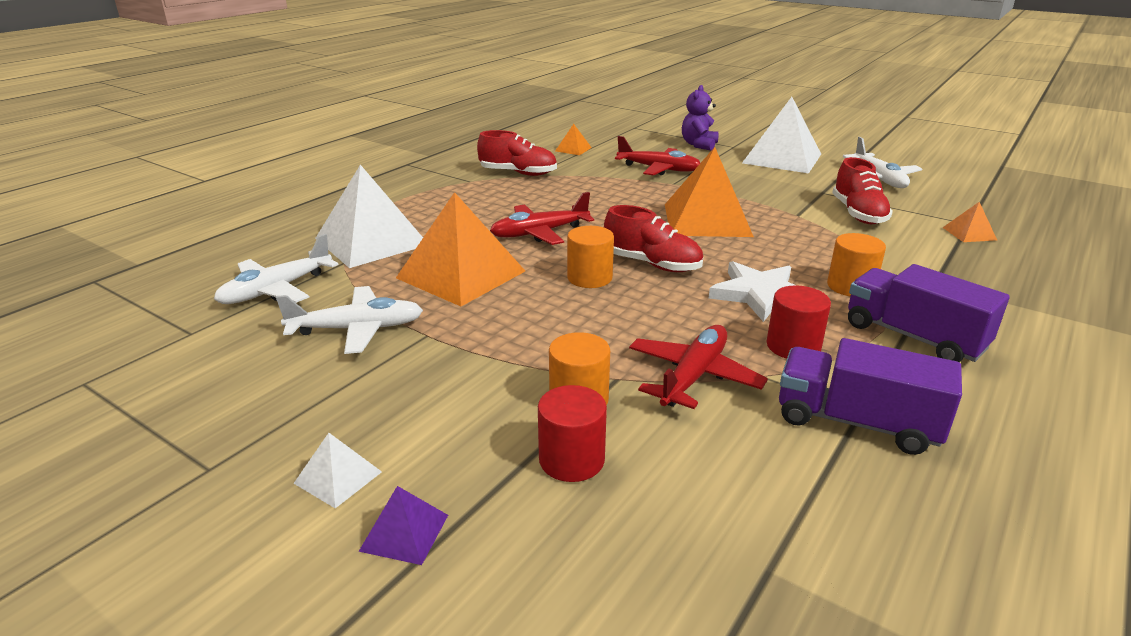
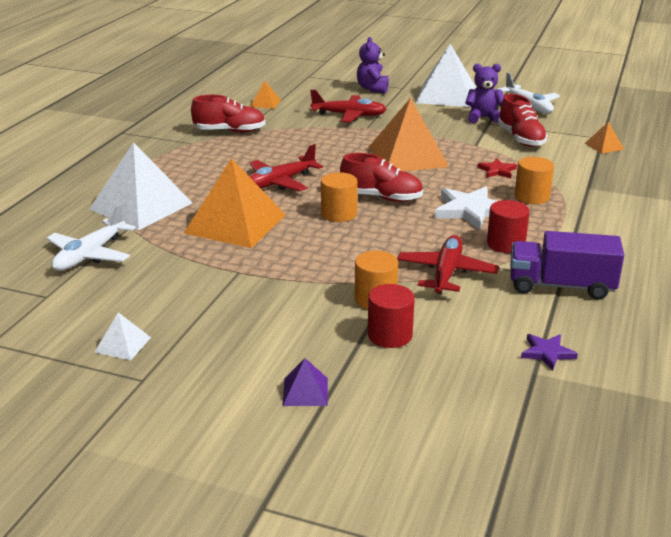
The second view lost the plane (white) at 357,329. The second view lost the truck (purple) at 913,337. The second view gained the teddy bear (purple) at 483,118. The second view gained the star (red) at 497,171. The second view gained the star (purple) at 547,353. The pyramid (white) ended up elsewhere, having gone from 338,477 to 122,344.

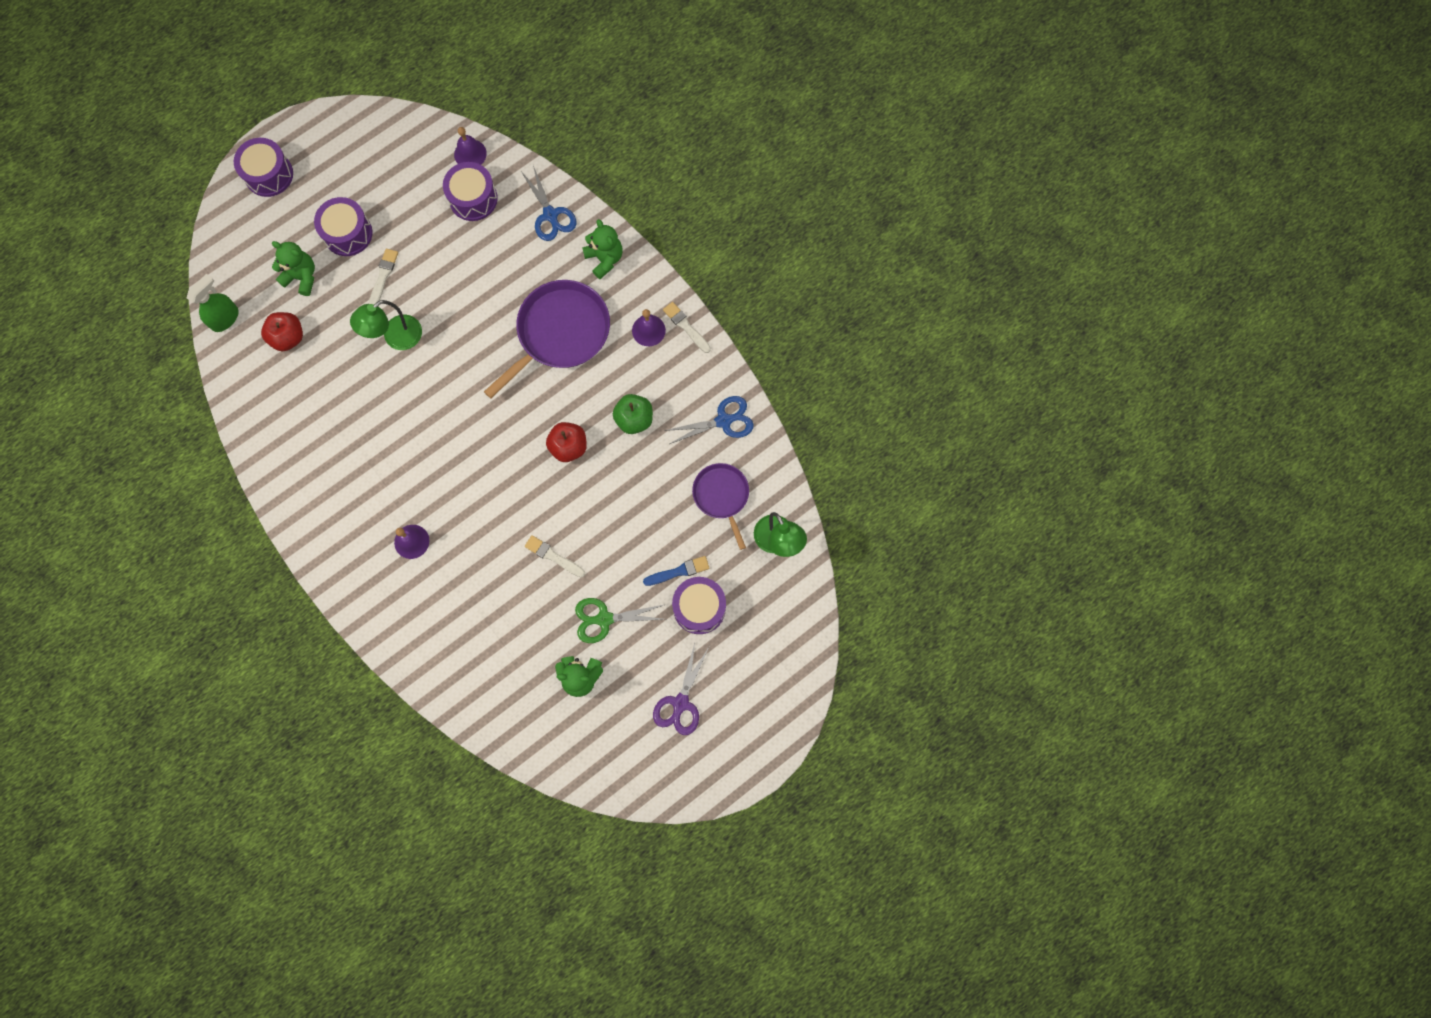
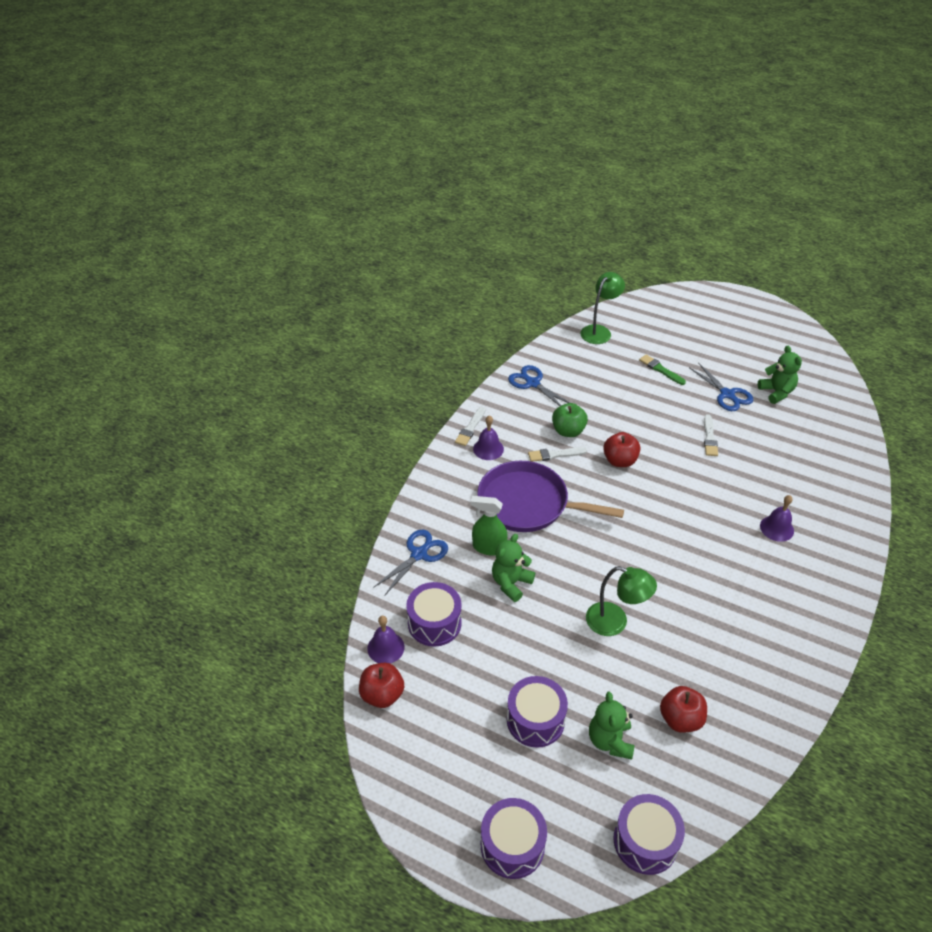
The second view lost the scissors (purple) at 680,704. The second view lost the pan (purple) at 722,496. The second view gained the apple (red) at 382,695. The spray bottle (green) ended up elsewhere, having gone from 225,318 to 489,547. The brush (white) ended up elsewhere, having gone from 383,276 to 555,455. The teddy bear (green) ended up elsewhere, having gone from 604,259 to 511,583. The drum (purple) ended up elsewhere, having gone from 699,608 to 645,841. What was the scissors (green) at 603,619 turned into the scissors (blue) at 727,395. What was the brush (blue) at 678,571 turned into the brush (green) at 660,370.

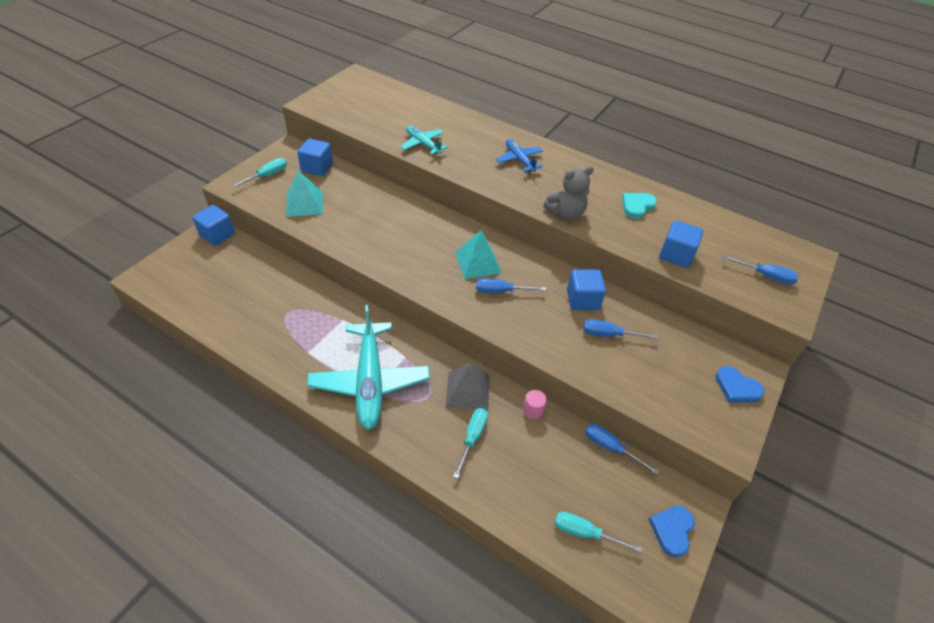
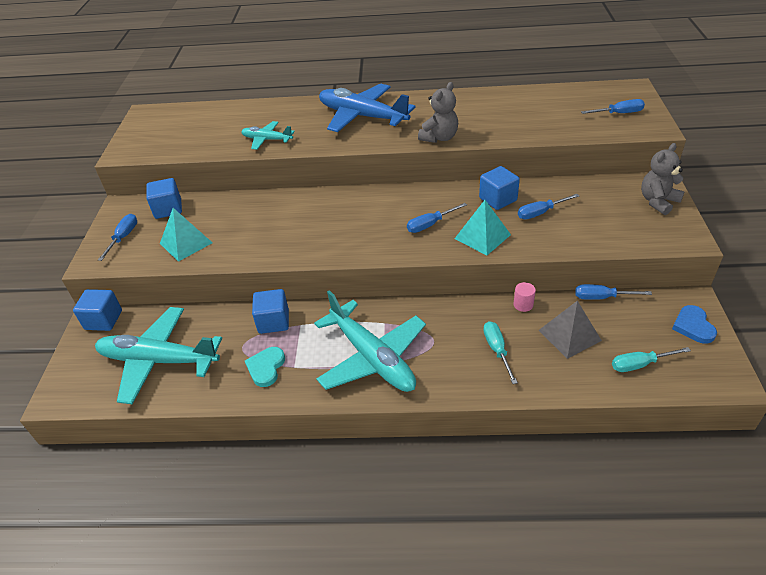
The second view gained the plane (turquoise) at 158,360. The pyramid (grey) ended up elsewhere, having gone from 467,390 to 569,335. The pyramid (turquoise) ended up elsewhere, having gone from 478,262 to 482,236. The heart (turquoise) ended up elsewhere, having gone from 637,206 to 266,368. The cube (blue) ended up elsewhere, having gone from 676,255 to 273,321. Where the heart (blue) stood at 736,387, the teddy bear (grey) came to stand at 658,201. What was the screwdriver (turquoise) at 267,175 turned into the screwdriver (blue) at 123,237. The size of the plane (blue) at 519,160 changed by a factor of 1.94.

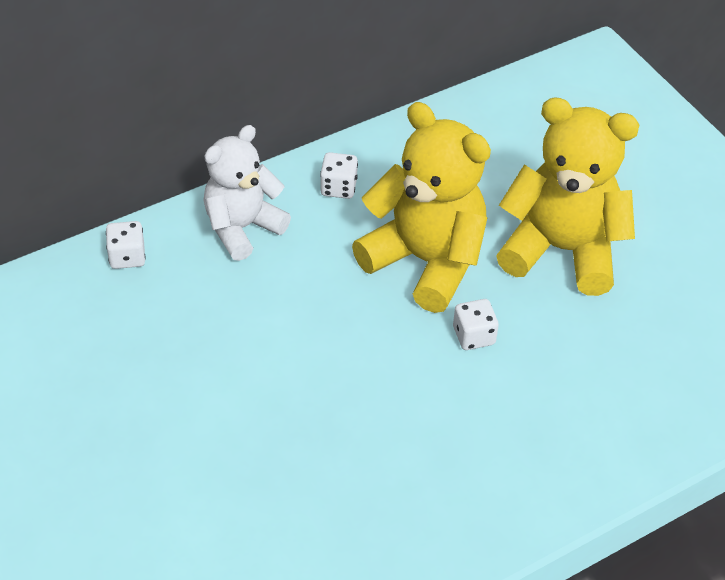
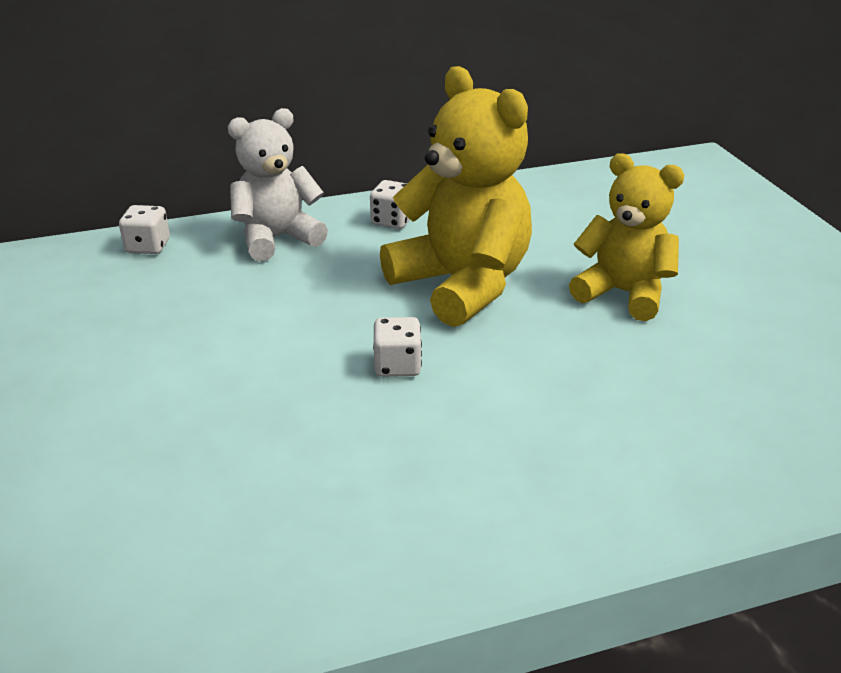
The dice (white) ended up elsewhere, having gone from 473,336 to 397,365. The size of the teddy bear (yellow) at 561,250 changed by a factor of 0.66.

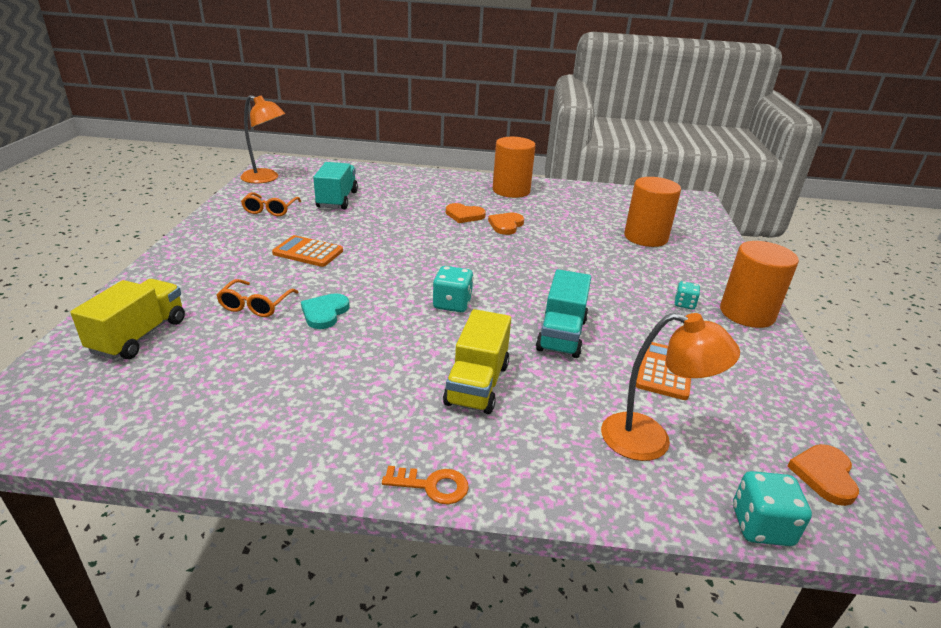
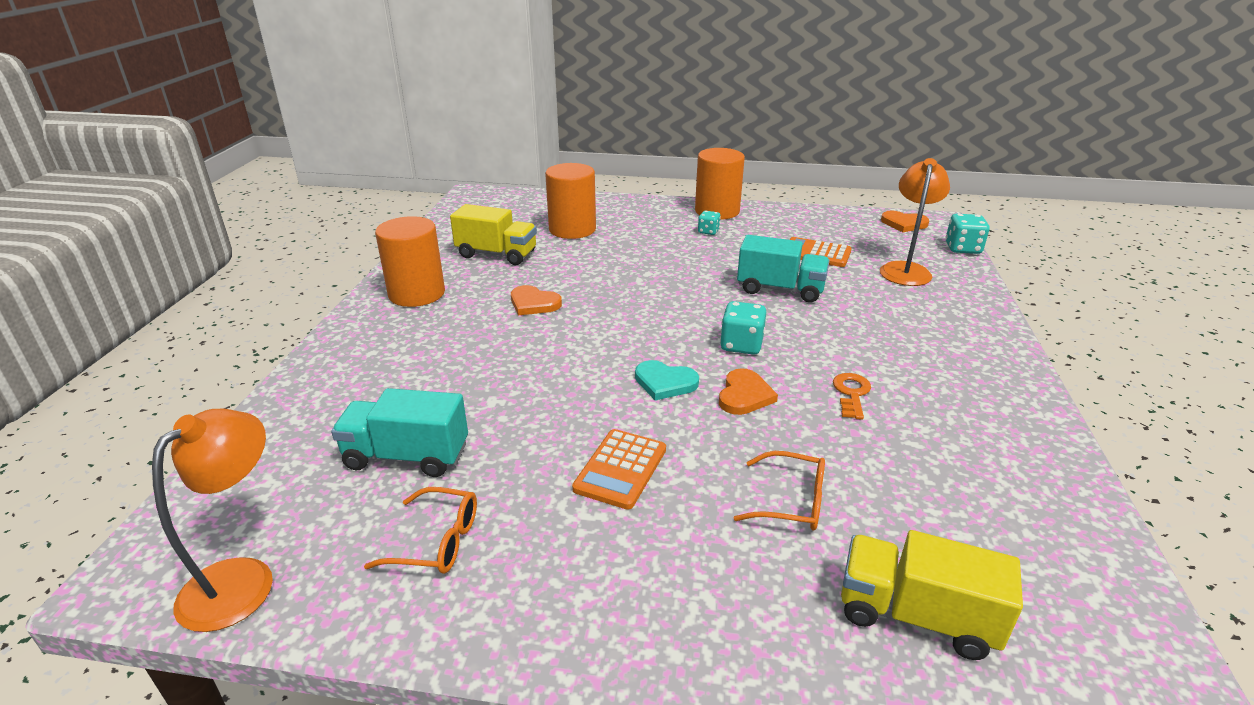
The heart (turquoise) ended up elsewhere, having gone from 324,313 to 665,382. The key (orange) ended up elsewhere, having gone from 432,486 to 851,393. The truck (yellow) ended up elsewhere, having gone from 477,384 to 496,254. The heart (orange) ended up elsewhere, having gone from 464,215 to 744,395.

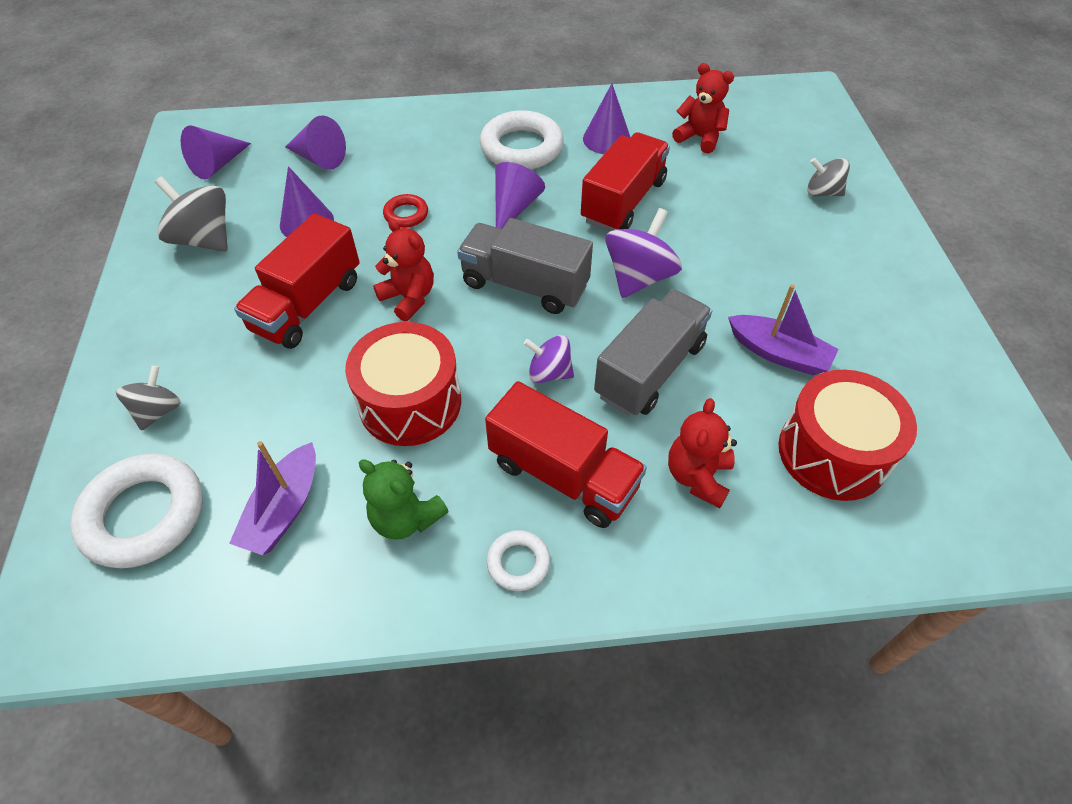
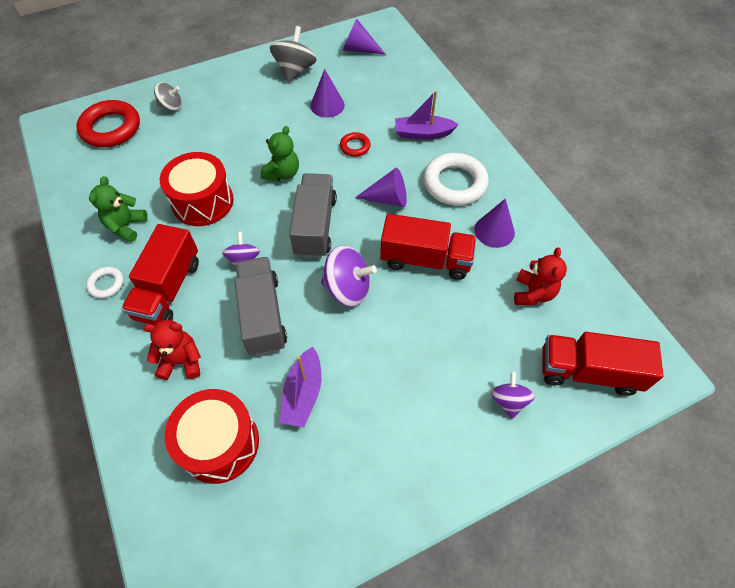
The second view lost the cone (purple) at 319,158. The boat (purple) ended up elsewhere, having gone from 284,509 to 423,133. The truck (red) ended up elsewhere, having gone from 307,305 to 588,372. What was the ring (white) at 144,515 turned into the ring (red) at 111,128. What was the teddy bear (red) at 409,298 turned into the teddy bear (green) at 282,173. What was the spinning top (grey) at 822,192 turned into the spinning top (purple) at 508,401. The truck (grey) at 650,370 ended up facing another way, 120 degrees counterclockwise from before.

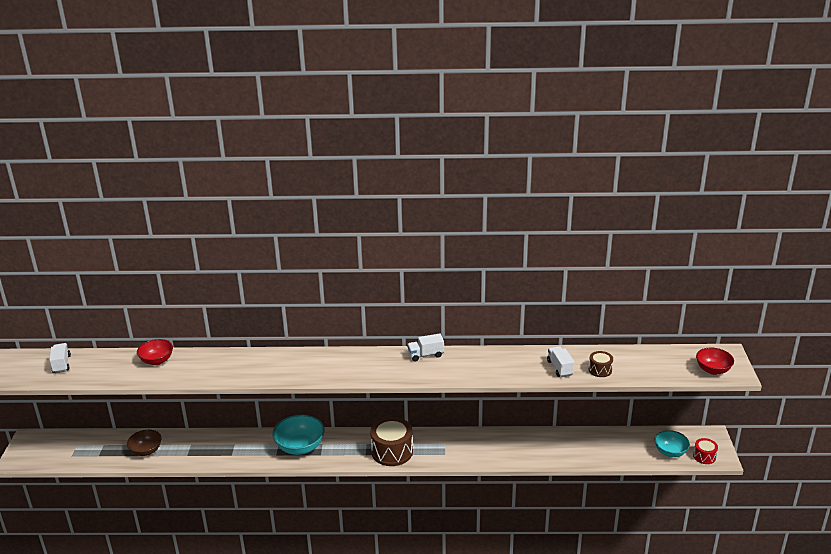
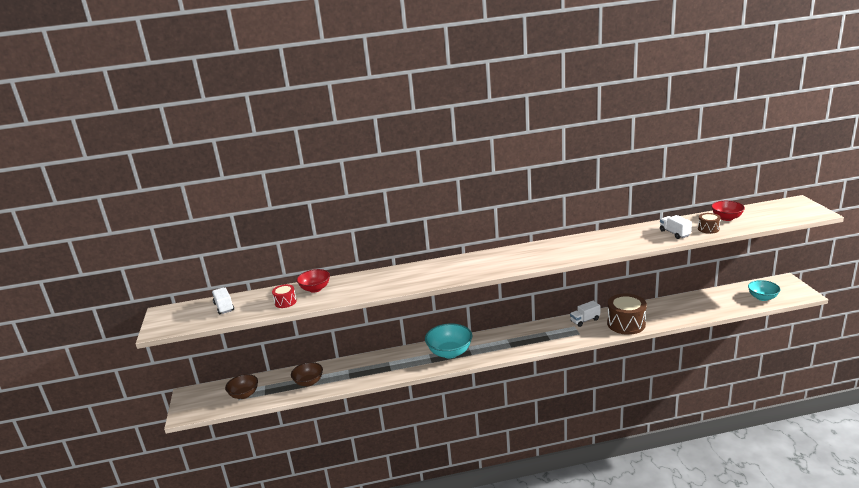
The second view gained the bowl (brown) at 244,394. The drum (brown) ended up elsewhere, having gone from 392,451 to 626,324. The truck (white) ended up elsewhere, having gone from 425,355 to 585,320. The drum (red) ended up elsewhere, having gone from 704,456 to 285,302. The bowl (red) ended up elsewhere, having gone from 713,370 to 726,218.

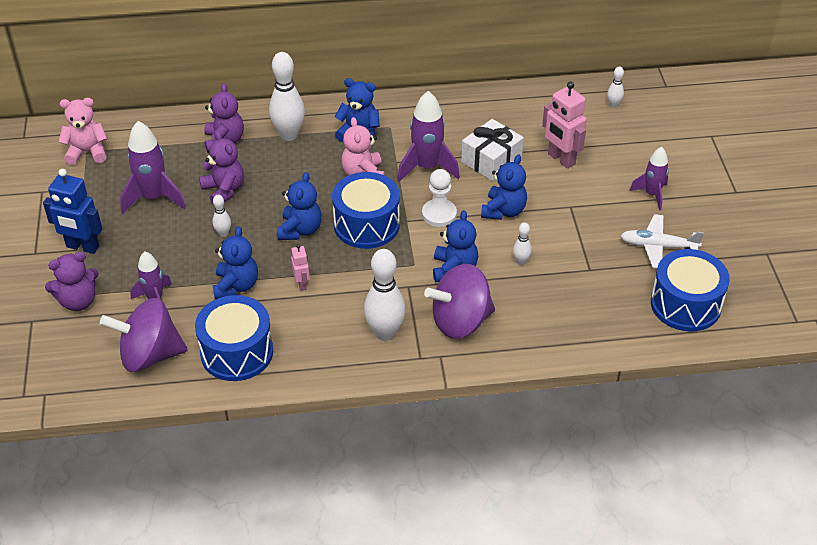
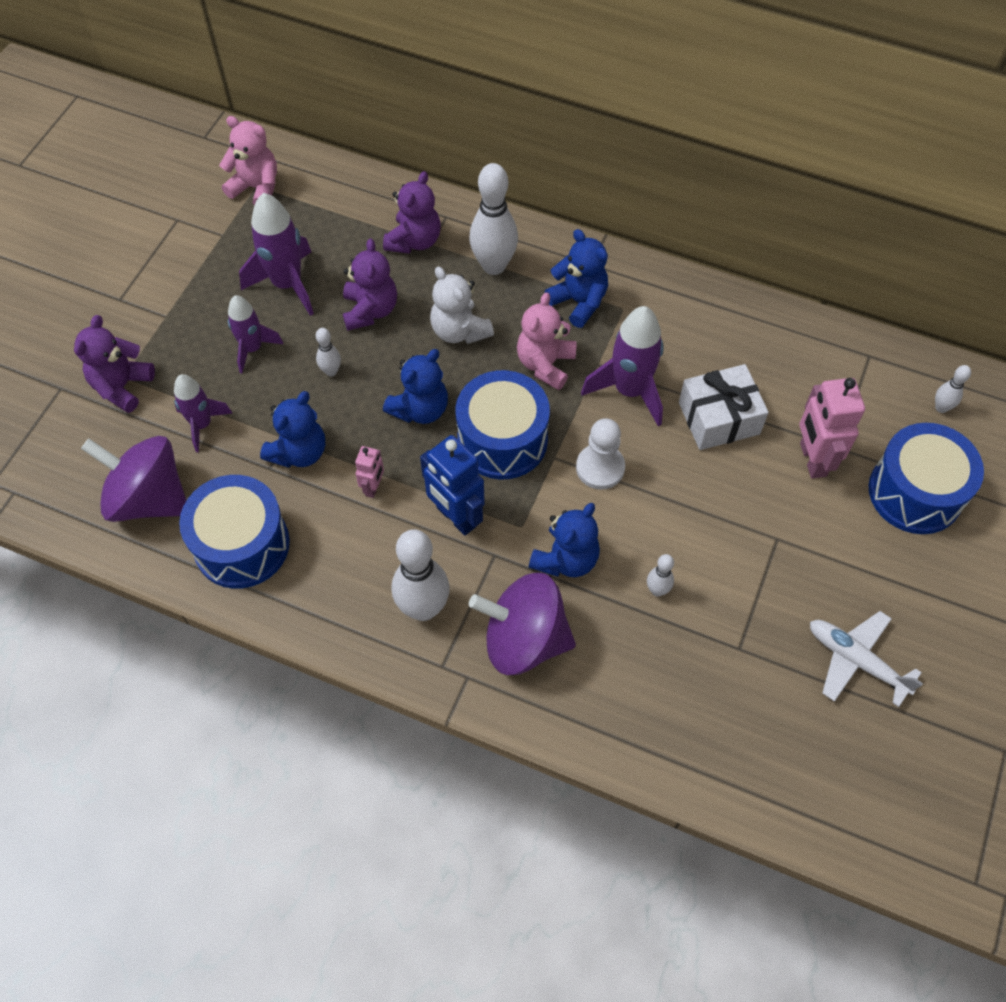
The second view lost the teddy bear (blue) at 503,211. The second view gained the teddy bear (white) at 459,331. The robot (blue) ended up elsewhere, having gone from 82,247 to 456,517. The rocket (purple) ended up elsewhere, having gone from 652,194 to 252,349. The drum (blue) ended up elsewhere, having gone from 685,304 to 915,492. The teddy bear (purple) at 78,301 ended up facing another way, 105 degrees clockwise from before.

